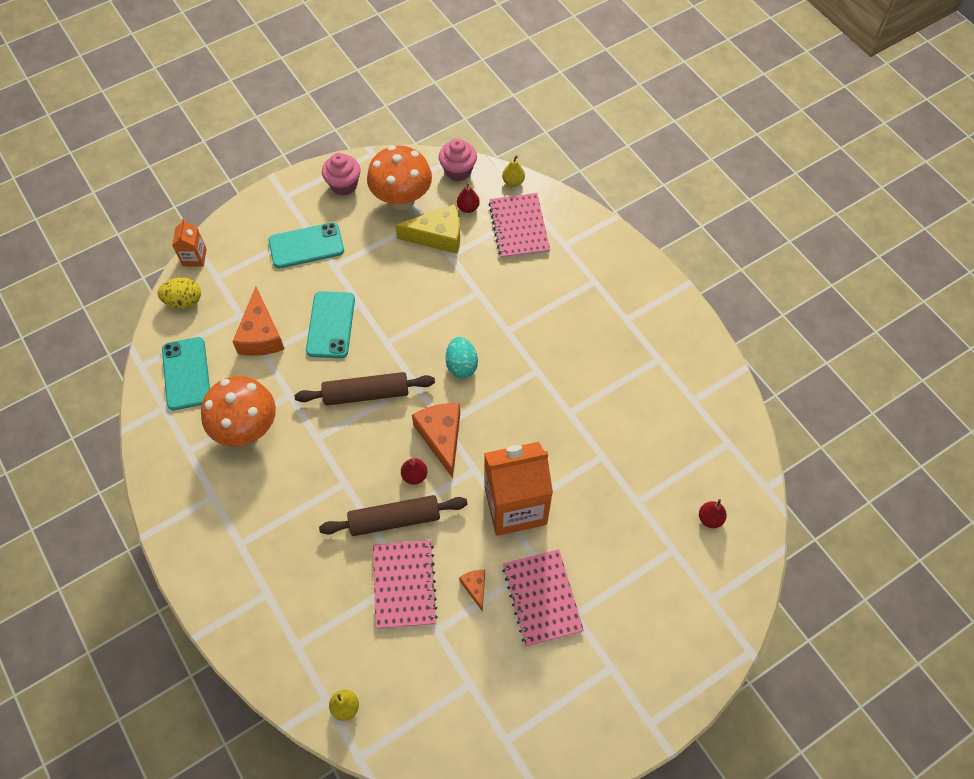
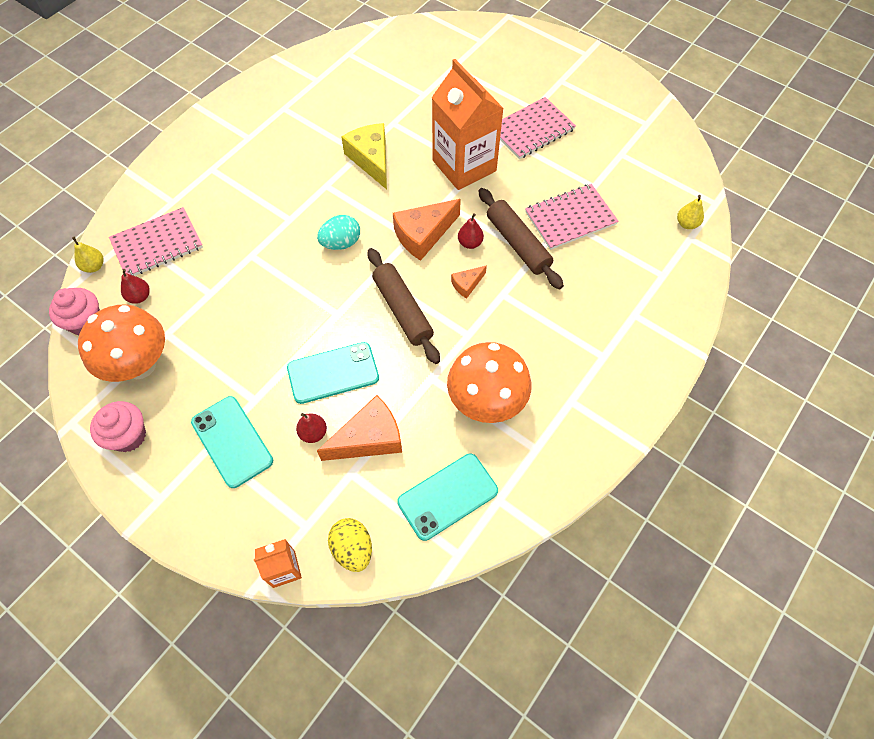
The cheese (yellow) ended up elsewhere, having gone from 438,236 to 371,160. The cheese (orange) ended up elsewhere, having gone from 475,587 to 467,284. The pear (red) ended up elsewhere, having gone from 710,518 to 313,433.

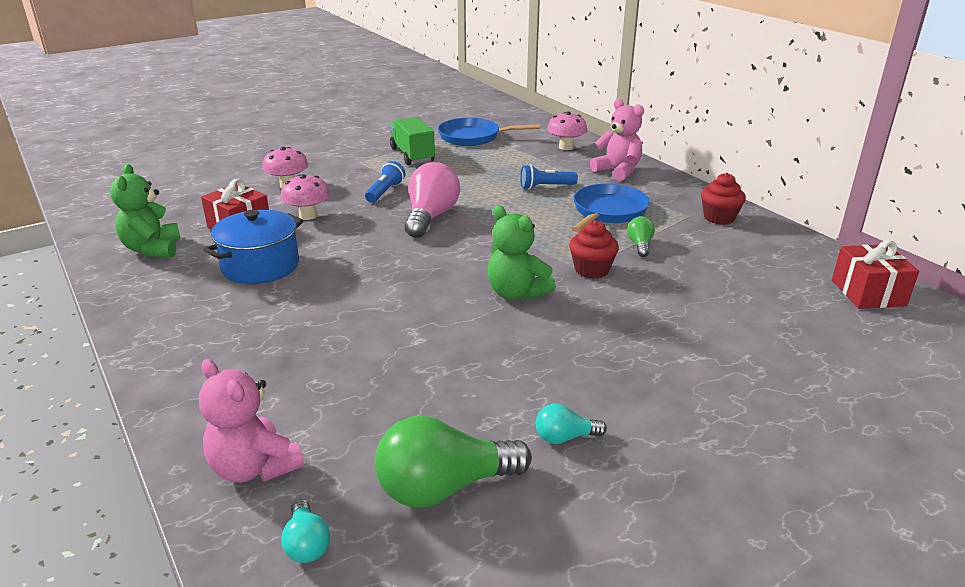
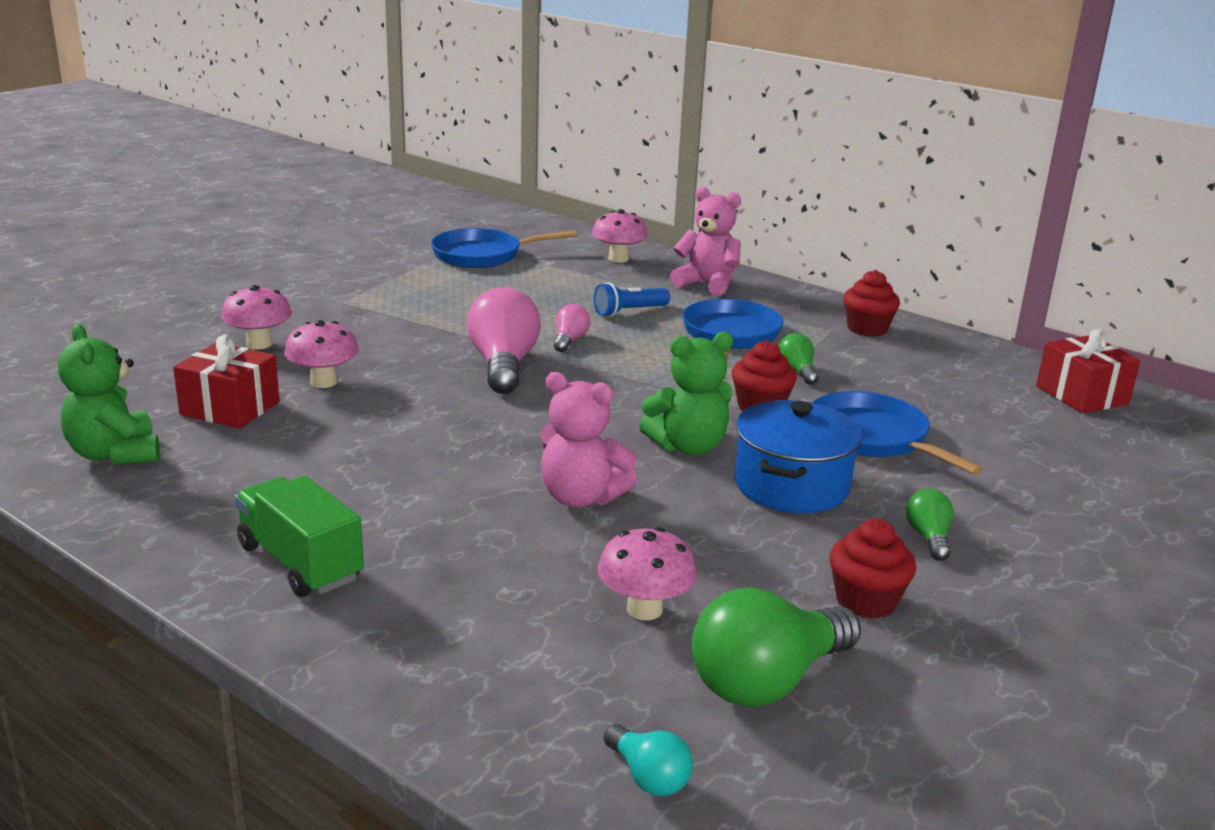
The second view lost the flashlight (blue) at 385,192. The second view gained the light bulb (pink) at 570,340. The second view gained the mushroom (pink) at 644,609. The second view gained the pan (blue) at 873,438. The second view gained the light bulb (green) at 929,538. The teddy bear (pink) ended up elsewhere, having gone from 254,467 to 581,497. The pot (blue) ended up elsewhere, having gone from 260,266 to 791,486. The truck (green) ended up elsewhere, having gone from 412,155 to 300,563. Where the light bulb (turquoise) stood at 565,437, the cupcake (red) came to stand at 866,601. The teddy bear (green) at 516,293 ended up facing another way, 45 degrees counterclockwise from before.

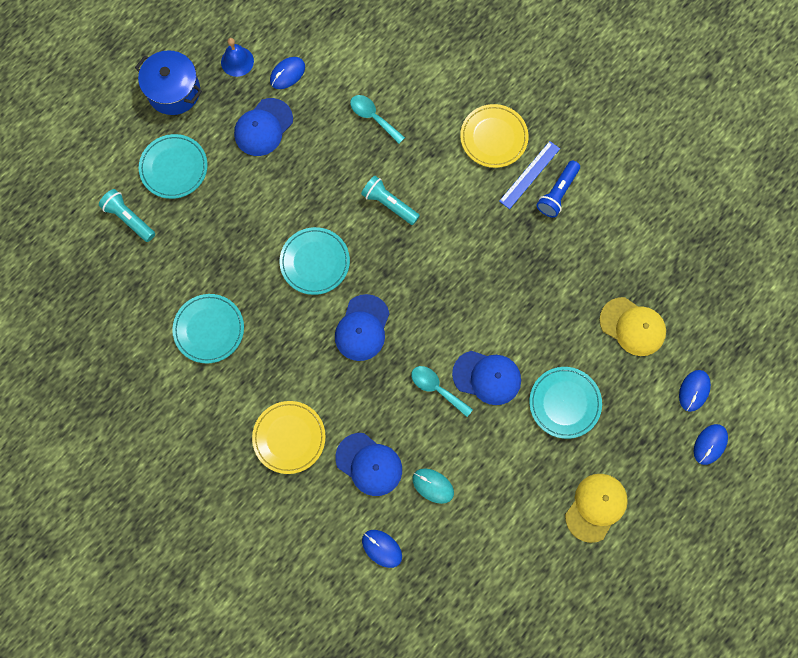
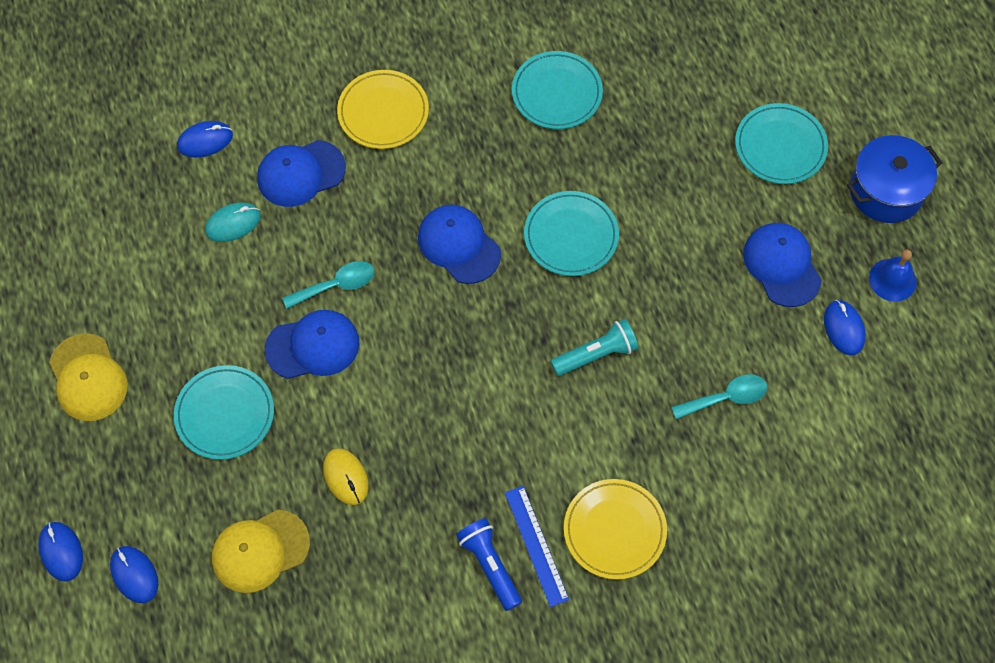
The second view lost the flashlight (turquoise) at 129,219. The second view gained the mouse (yellow) at 346,477. The cap (blue) at 487,377 ended up facing another way, 150 degrees counterclockwise from before.

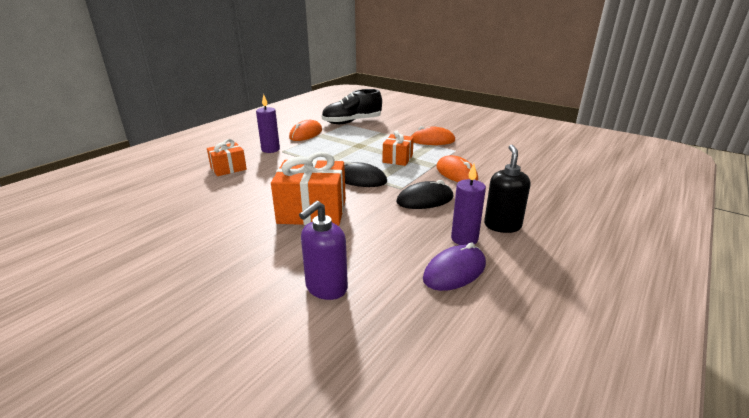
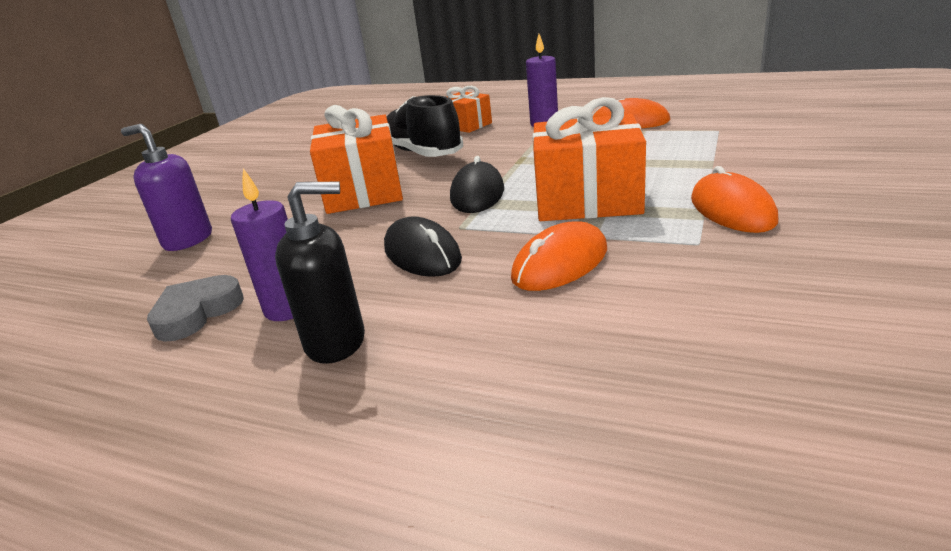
The shoe (black) ended up elsewhere, having gone from 352,122 to 423,153. Where the mouse (purple) stood at 454,271, the heart (grey) came to stand at 196,313. The size of the gift (orange) at 397,159 changed by a factor of 1.73.

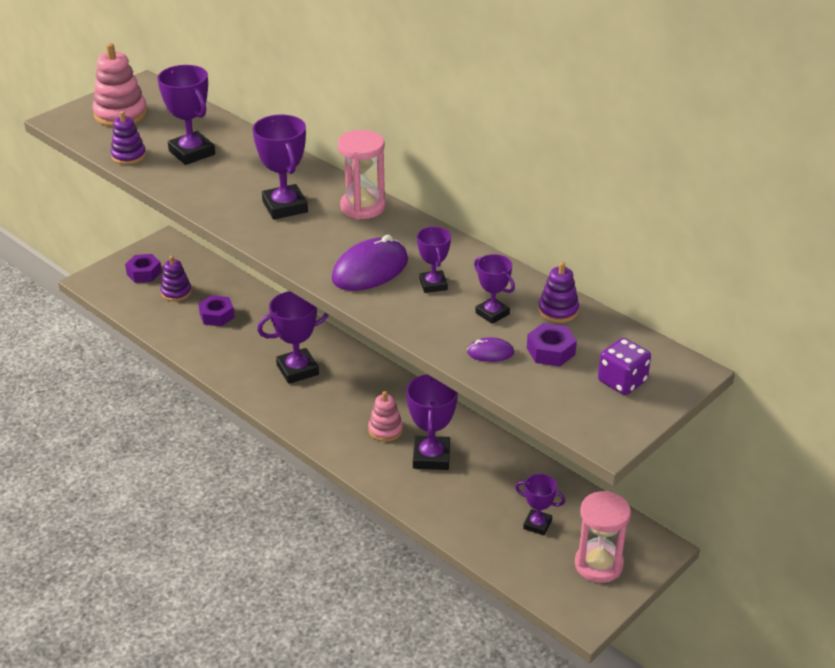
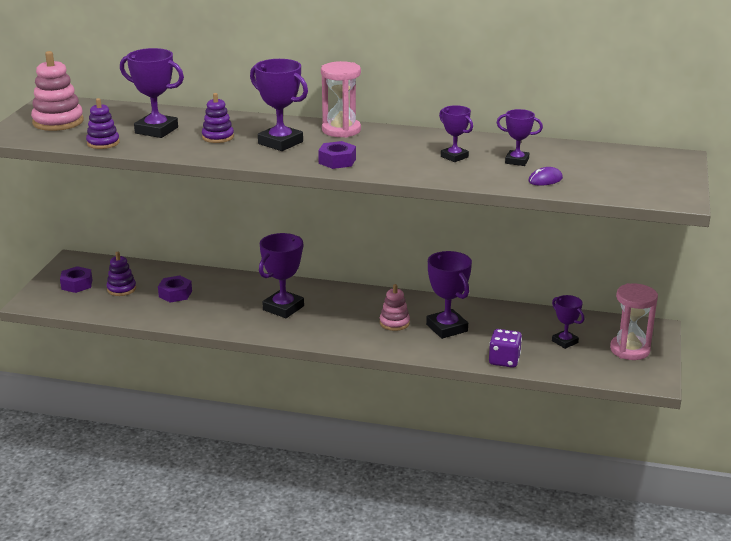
The second view lost the mouse (purple) at 370,270. The nut (purple) ended up elsewhere, having gone from 550,351 to 337,161. The stacking toy (purple) ended up elsewhere, having gone from 558,311 to 218,137. The dice (purple) ended up elsewhere, having gone from 622,381 to 504,360. The trophy (purple) at 537,524 ended up facing another way, 60 degrees clockwise from before.

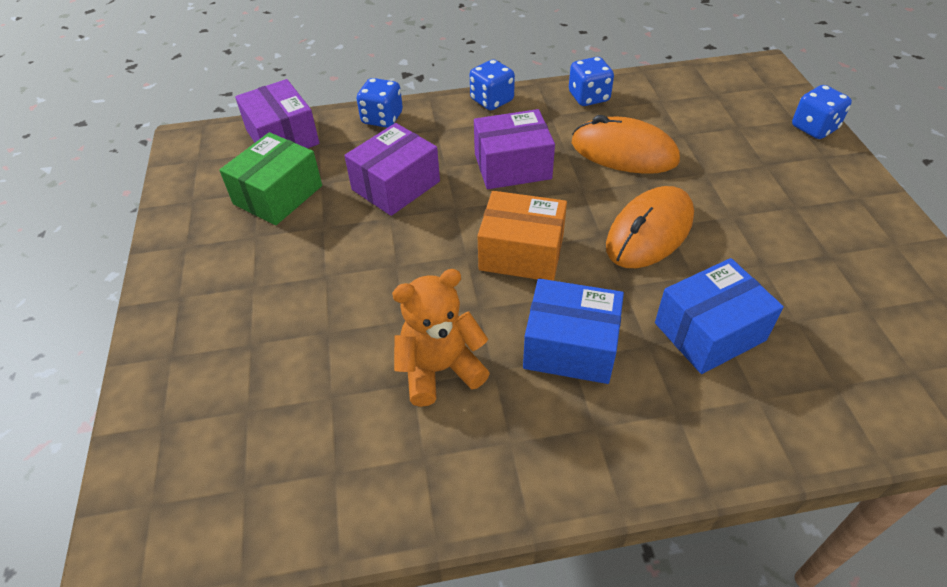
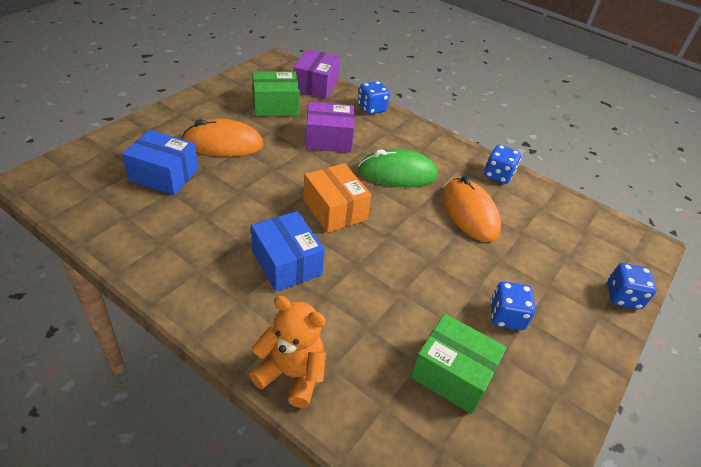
The second view gained the box (green) at 452,374. The teddy bear (orange) ended up elsewhere, having gone from 440,369 to 291,374. The dice (blue) ended up elsewhere, having gone from 492,100 to 506,316. The mouse (orange) ended up elsewhere, having gone from 649,232 to 223,143. The box (blue) ended up elsewhere, having gone from 709,331 to 164,175. Where the box (purple) stood at 512,166, the mouse (green) came to stand at 397,173.

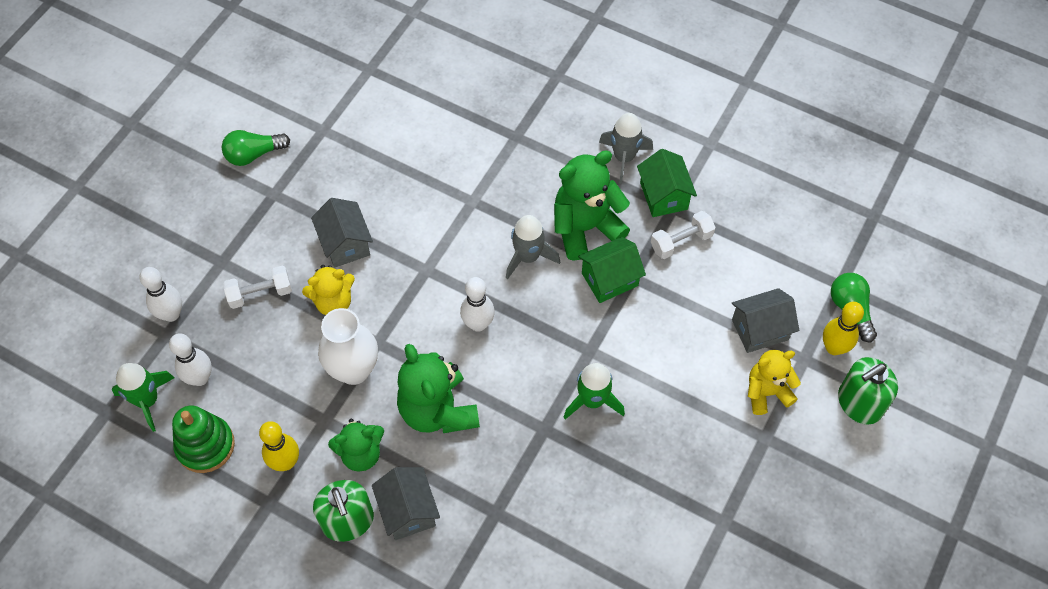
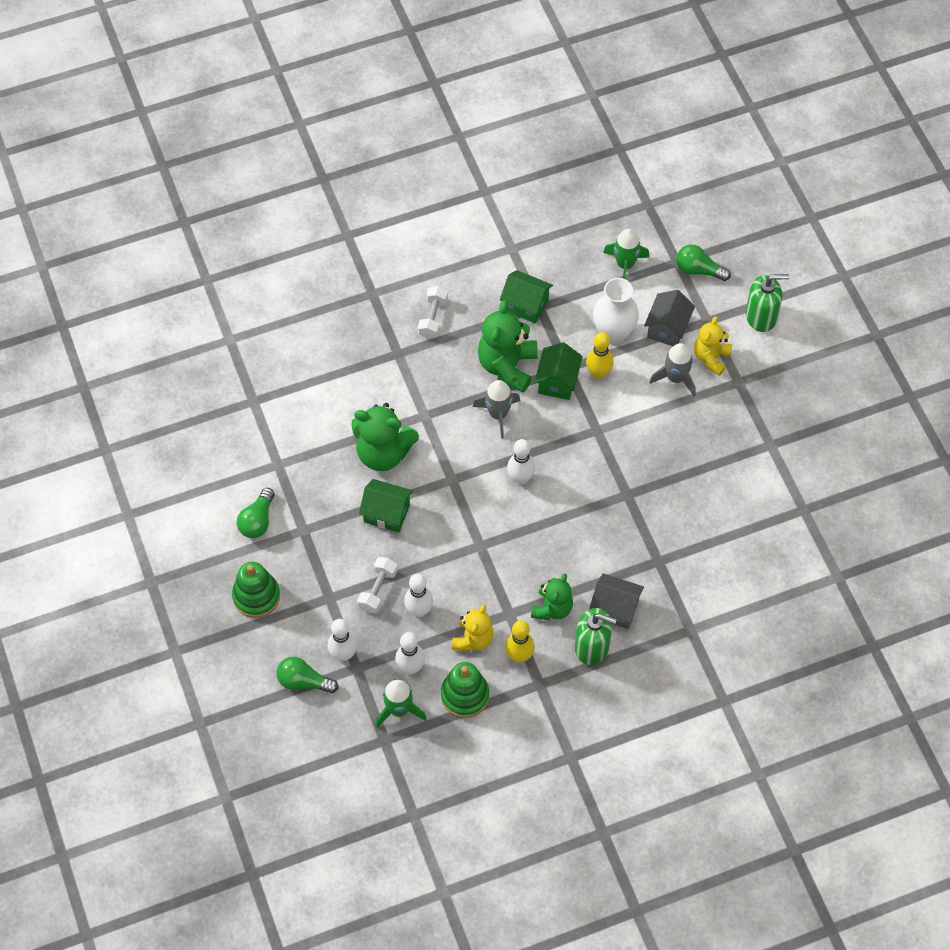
The second view gained the stacking toy (green) at 256,596. The second view gained the light bulb (green) at 304,681. The second view gained the bowling pin (white) at 419,610. The teddy bear (yellow) ended up elsewhere, having gone from 333,302 to 473,639. The vase (white) ended up elsewhere, having gone from 354,370 to 613,333. The teddy bear (green) ended up elsewhere, having gone from 438,410 to 383,453. The rocket (green) ended up elsewhere, having gone from 592,400 to 625,265. The rocket (grey) ended up elsewhere, having gone from 624,157 to 676,378. The dumbbell (white) ended up elsewhere, having gone from 681,242 to 433,318. The bowling pin (yellow) ended up elsewhere, having gone from 834,347 to 598,373. What was the house (grey) at 345,244 turned into the house (green) at 386,513. The soap dispenser (green) at 859,403 ended up facing another way, 105 degrees counterclockwise from before.

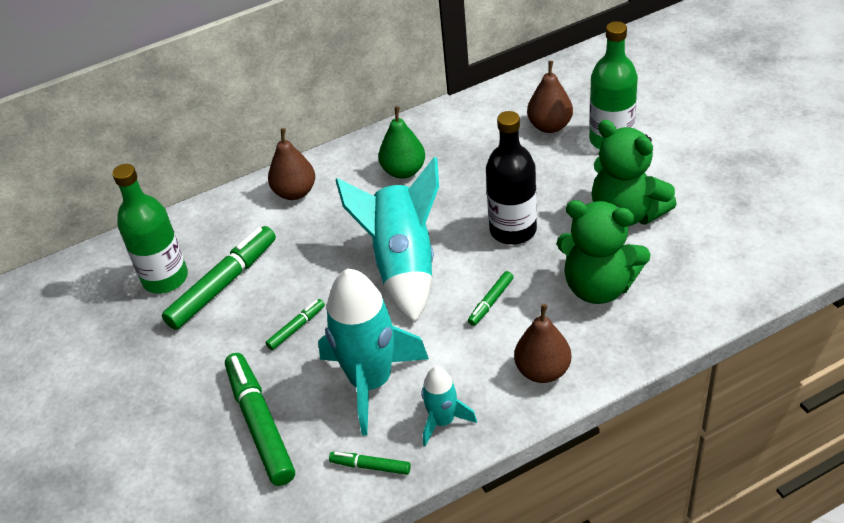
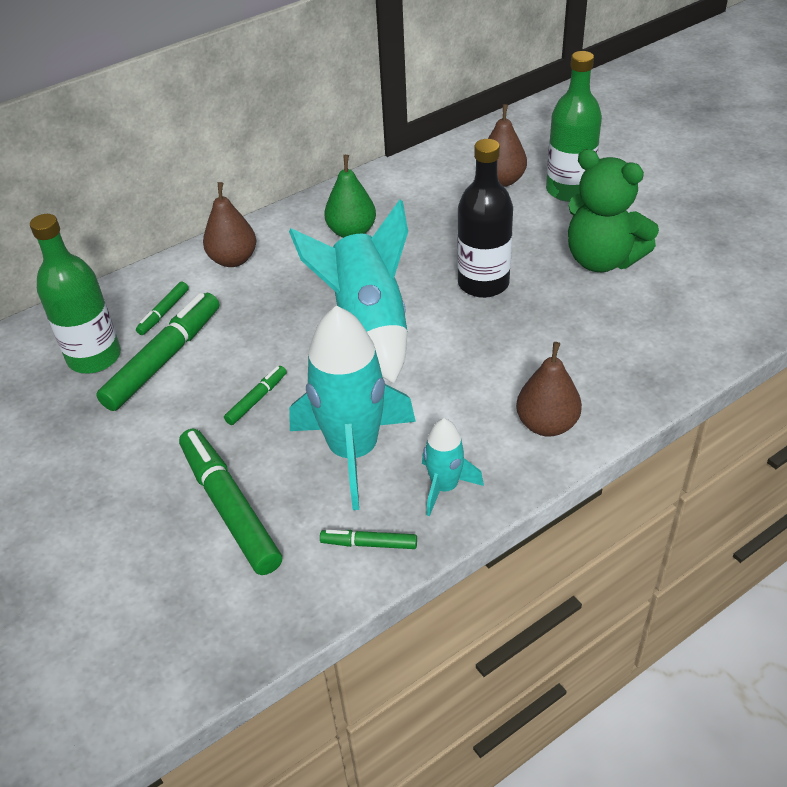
The second view lost the teddy bear (green) at 599,287. The marker (green) ended up elsewhere, having gone from 491,302 to 164,313.

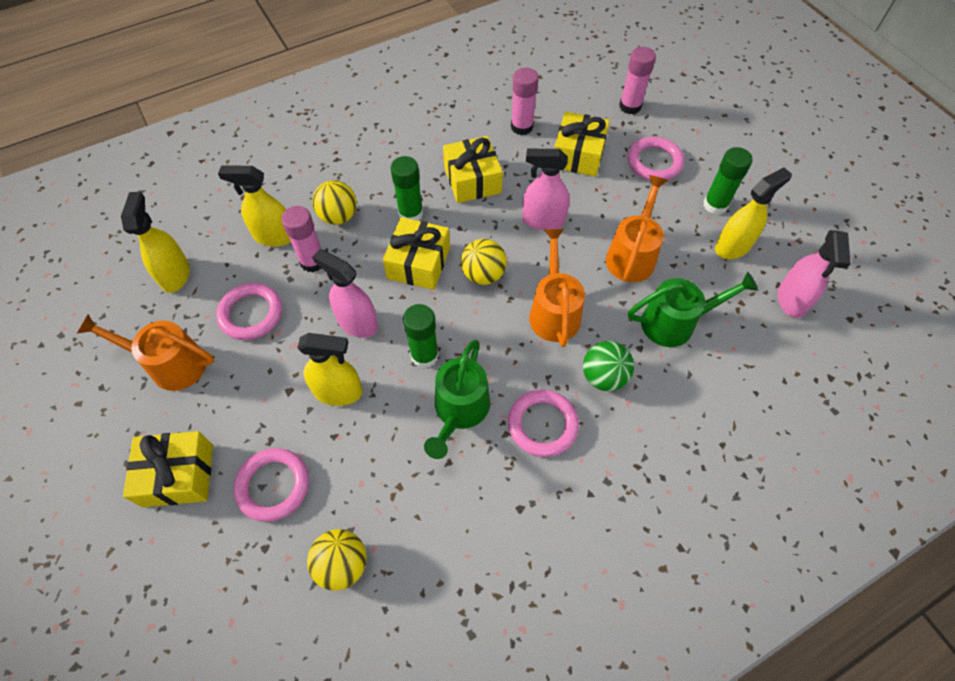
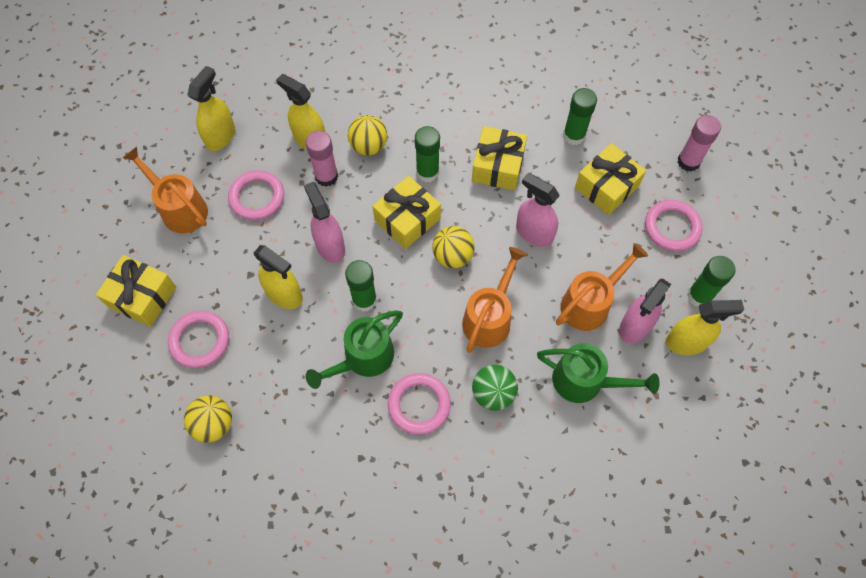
The spray bottle (pink) ended up elsewhere, having gone from 791,300 to 635,326. What was the glue stick (pink) at 522,127 turned into the glue stick (green) at 574,135.

